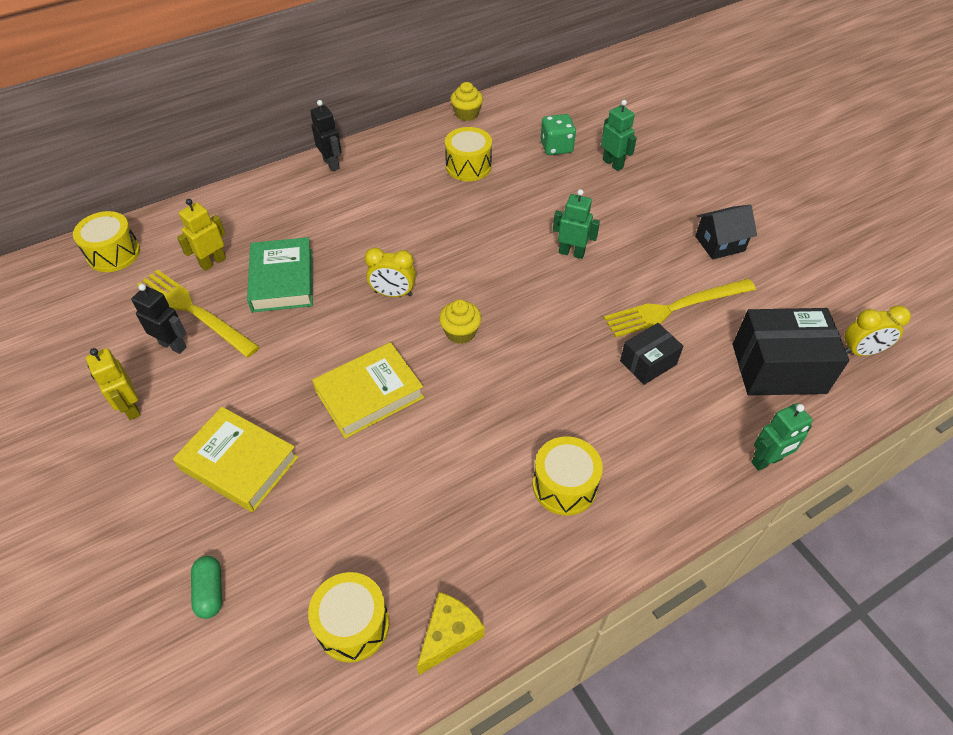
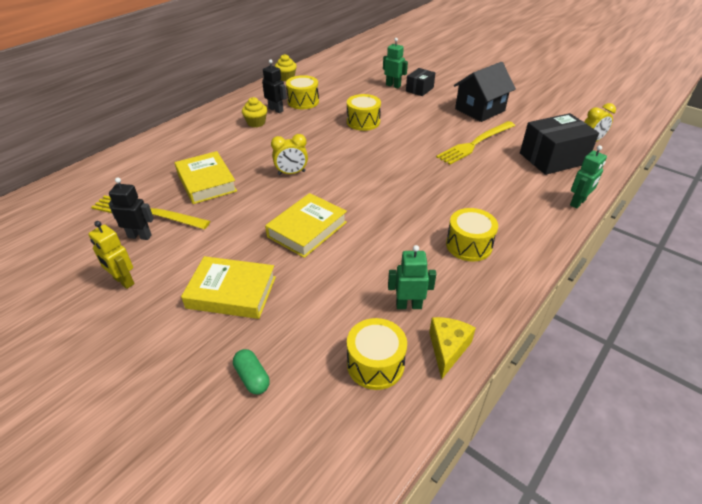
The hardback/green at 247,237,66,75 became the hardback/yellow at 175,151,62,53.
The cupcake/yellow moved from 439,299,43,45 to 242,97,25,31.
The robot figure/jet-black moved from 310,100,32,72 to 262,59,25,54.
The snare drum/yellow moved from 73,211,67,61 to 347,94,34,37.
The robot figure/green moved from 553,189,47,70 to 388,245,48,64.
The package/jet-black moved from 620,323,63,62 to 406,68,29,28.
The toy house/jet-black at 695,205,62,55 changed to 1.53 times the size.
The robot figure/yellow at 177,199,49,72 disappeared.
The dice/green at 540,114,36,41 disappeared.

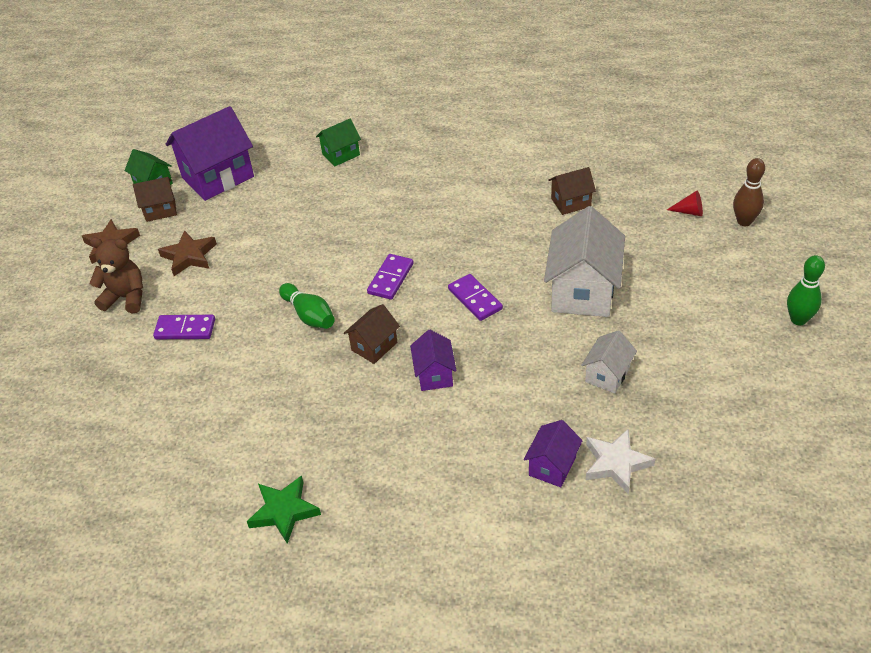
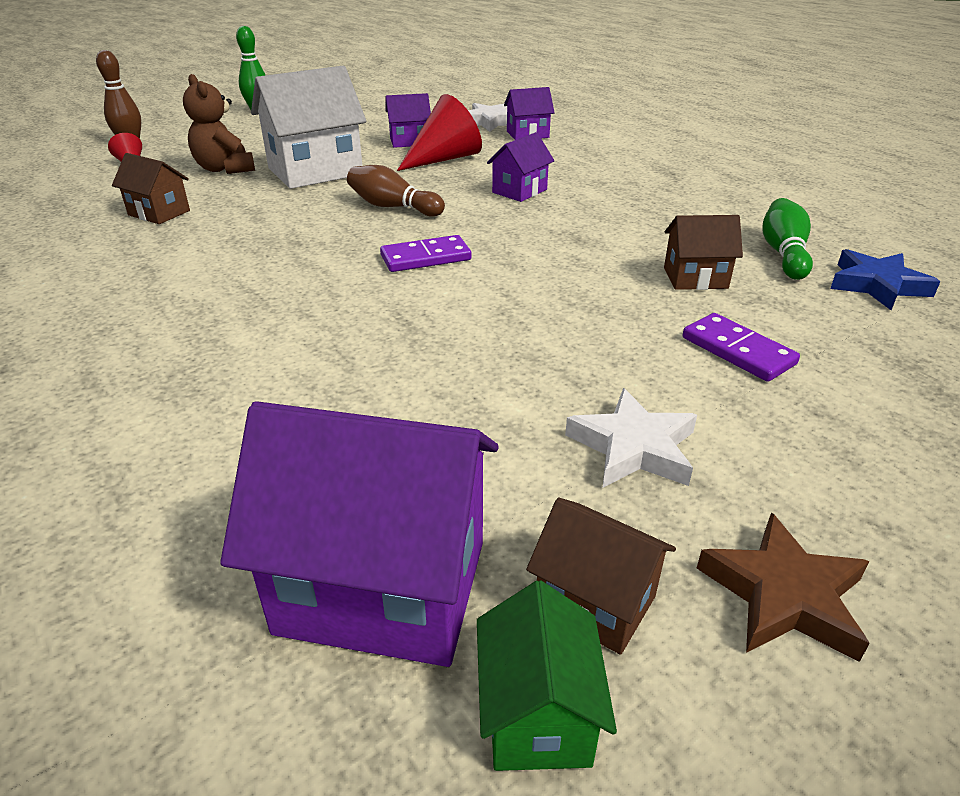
The teddy bear/russet moved from 89,237,54,76 to 183,74,72,100.
The domino/purple at 448,274,55,47 was replaced by the bowling pin/russet at 347,165,98,52.
The toy house/white at 581,330,56,63 became the toy house/purple at 385,93,46,55.
The solid cone/red at 397,94,85,77 appeared.
The star/russet at 158,230,59,46 became the star/white at 565,388,132,100.
The toy house/russet moved from 344,304,56,60 to 664,215,79,75.
The bowling pin/green moved from 279,283,56,46 to 762,198,51,82.
The star/royal blue at 830,249,110,61 appeared.
The star/green at 247,476,74,68 disappeared.
The toy house/green at 316,118,45,48 disappeared.

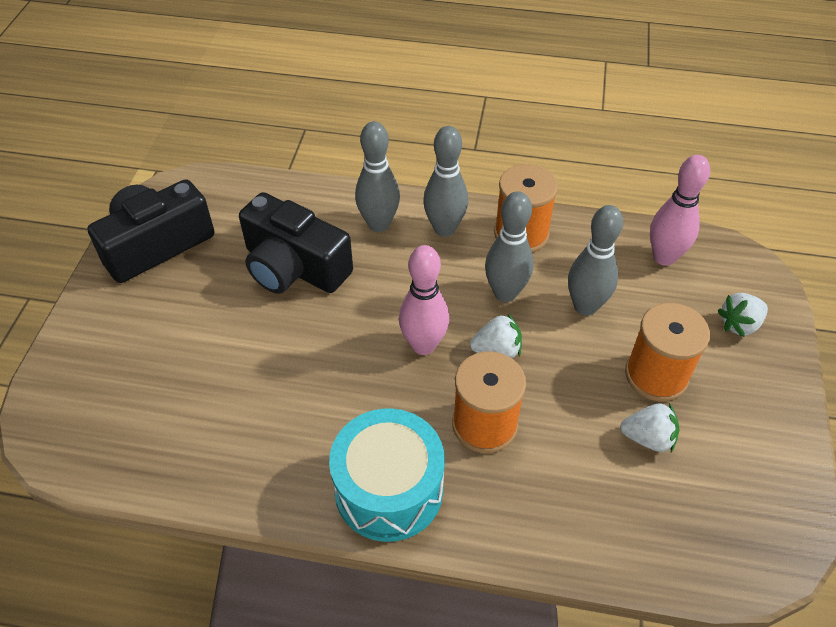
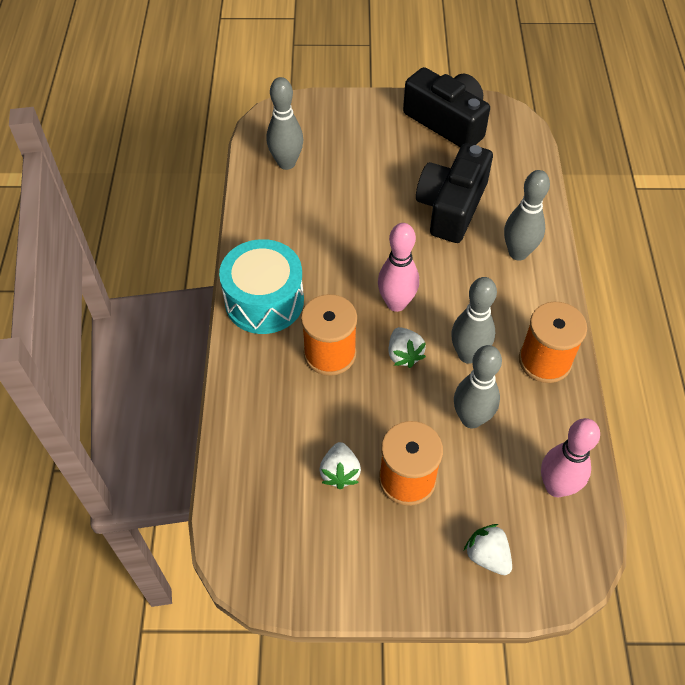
The bowling pin/gray moved from 423,126,45,111 to 267,77,36,93.

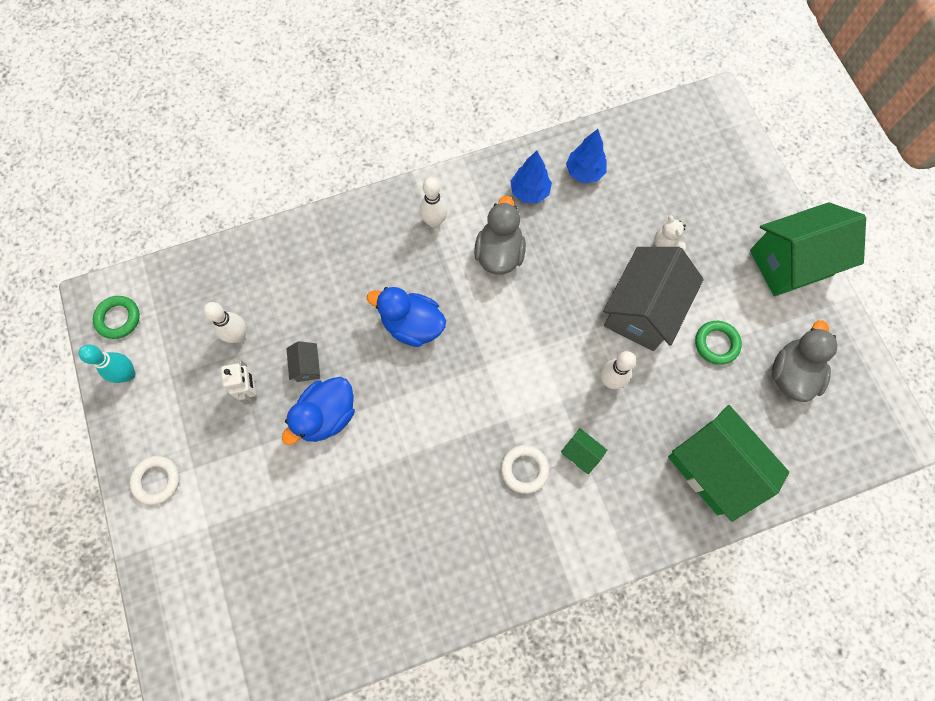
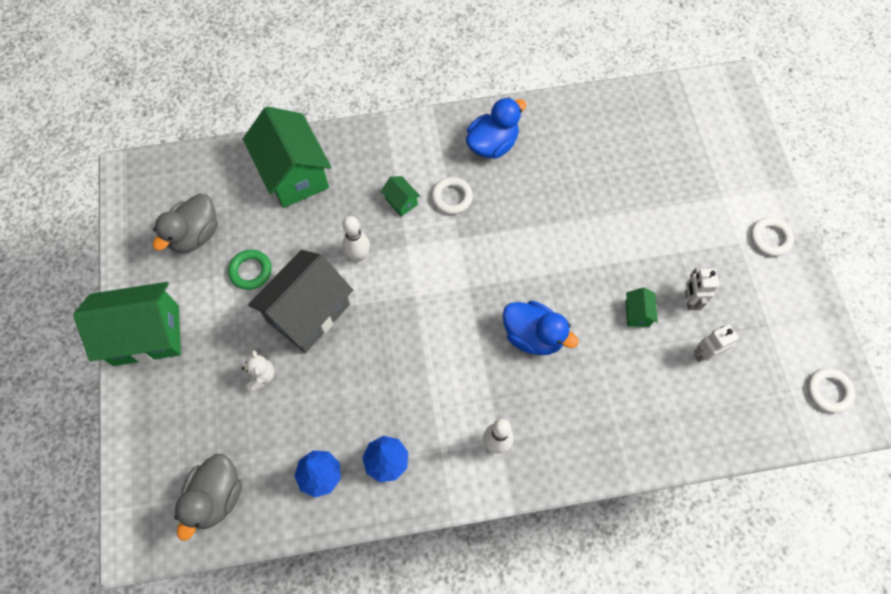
The duck/gray moved from 474,196,52,79 to 174,454,68,87.
The duck/royal blue moved from 282,377,73,68 to 466,97,60,62.
The toy house/gray at 286,341,34,41 became the toy house/green at 625,287,33,40.
The bowling pin/white at 203,302,43,41 was replaced by the robot figure/white at 694,324,44,38.
The torus/green at 93,296,47,43 became the torus/white at 807,368,48,45.
The bowling pin/turquoise at 79,345,56,38 disappeared.

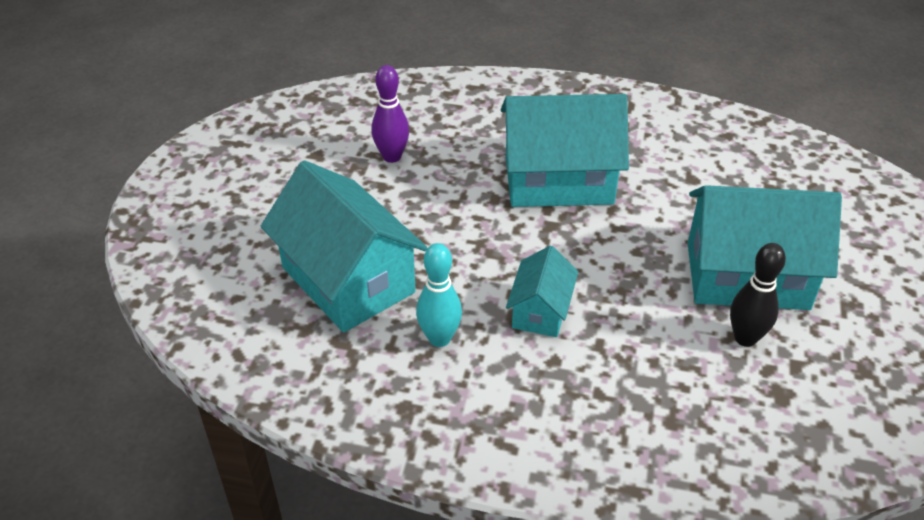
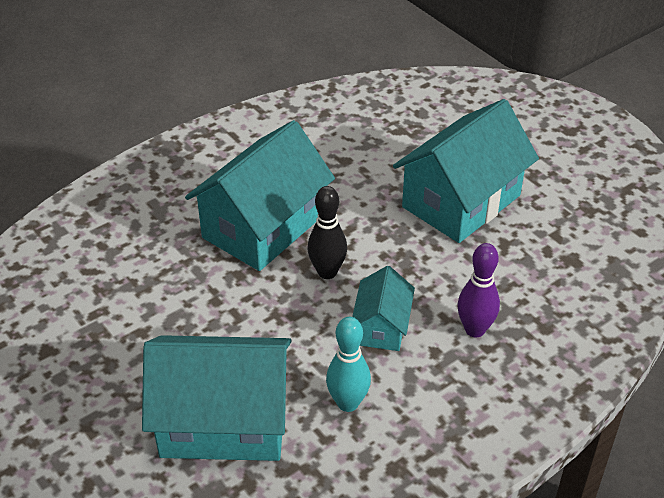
The bowling pin/jet-black moved from 730,243,56,104 to 307,186,40,93.
The toy house/turquoise at 506,246,72,91 turned 45 degrees clockwise.
The bowling pin/purple moved from 372,65,37,98 to 457,243,43,94.

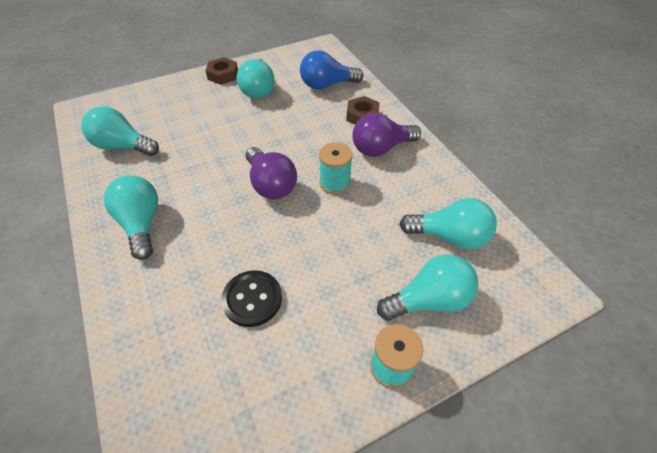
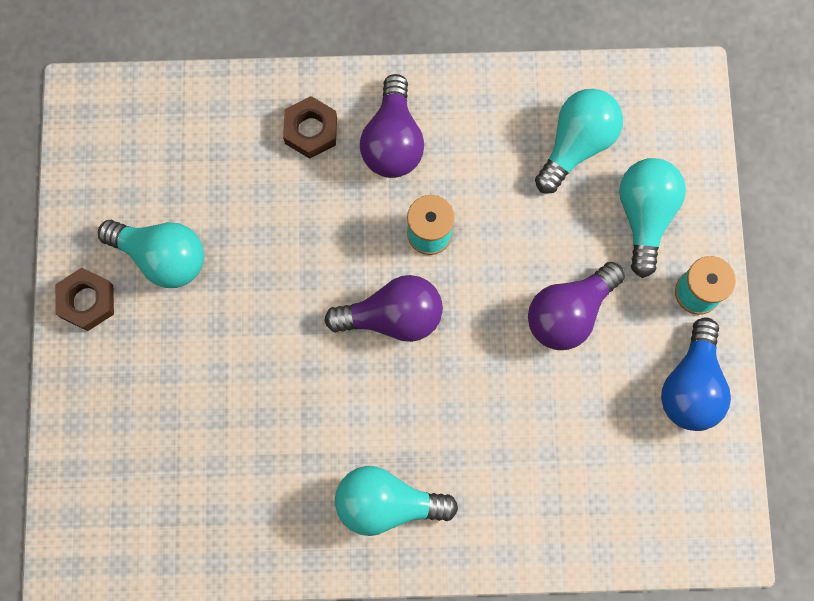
The bulb/purple at 528,262,97,88 appeared.
The bulb/royal blue moved from 300,50,63,39 to 661,317,70,114.
The bulb/turquoise at 81,106,78,50 disappeared.
The button/jet-black at 221,270,61,57 disappeared.

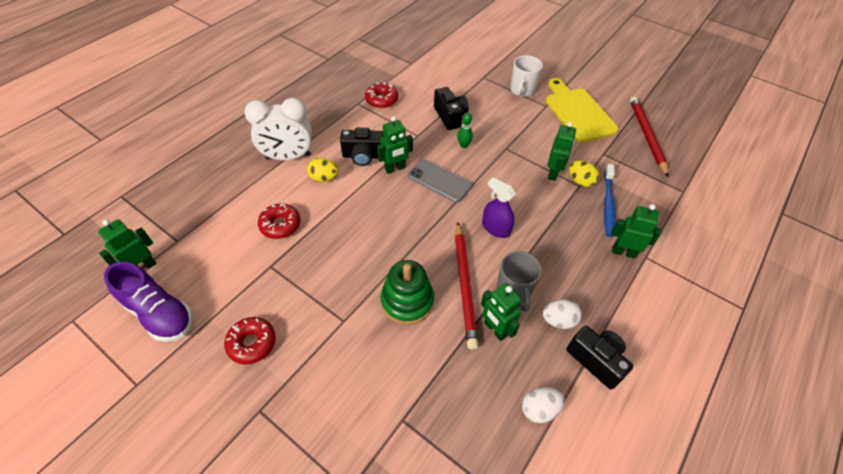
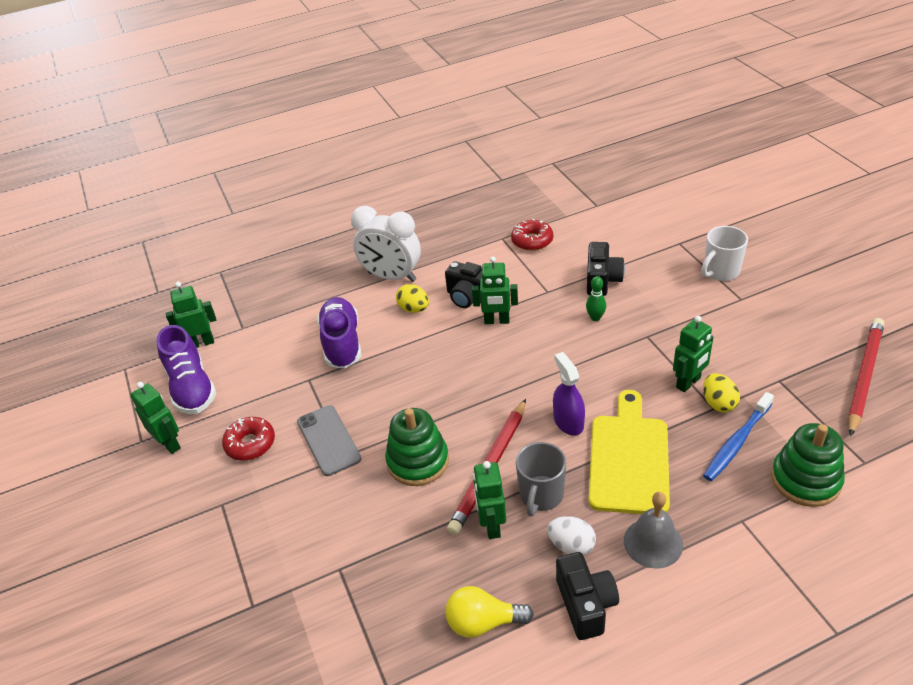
The robot figure/green moved from 611,204,51,55 to 130,382,51,72.
The mobile phone/gray moved from 408,159,64,44 to 297,405,65,71.
The glazed donut/red at 258,204,43,35 was replaced by the lace-up shoe/purple at 317,297,44,71.
The toy egg/white at 522,387,43,36 was replaced by the bulb/yellow at 446,586,88,52.
The cutting board/yellow moved from 546,78,73,65 to 589,390,81,124.
The bell/gray at 624,492,59,77 appeared.
The stacking rings/green at 771,423,74,84 appeared.

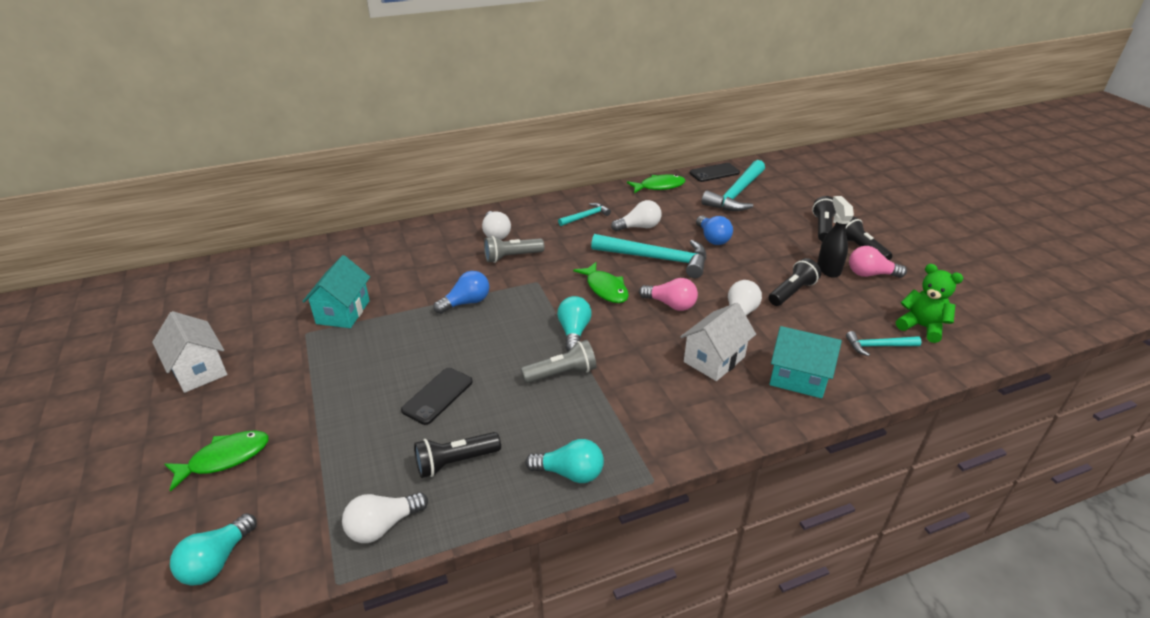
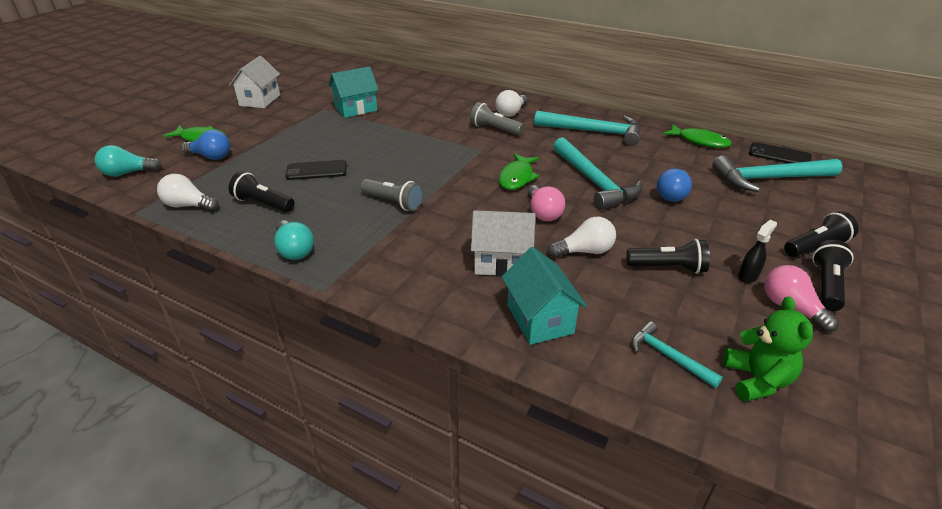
The bulb/royal blue moved from 433,271,56,43 to 181,130,49,30.
The carpenter's hammer/turquoise at 558,203,53,23 changed to 1.95 times the size.
The sprayer/jet-black at 817,196,37,82 changed to 0.64 times the size.
The bulb/turquoise at 557,296,35,56 disappeared.
The bulb/white at 611,200,50,32 disappeared.

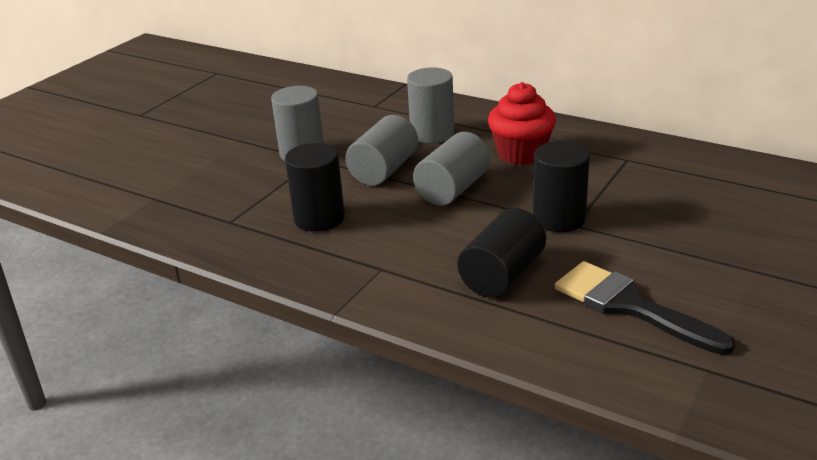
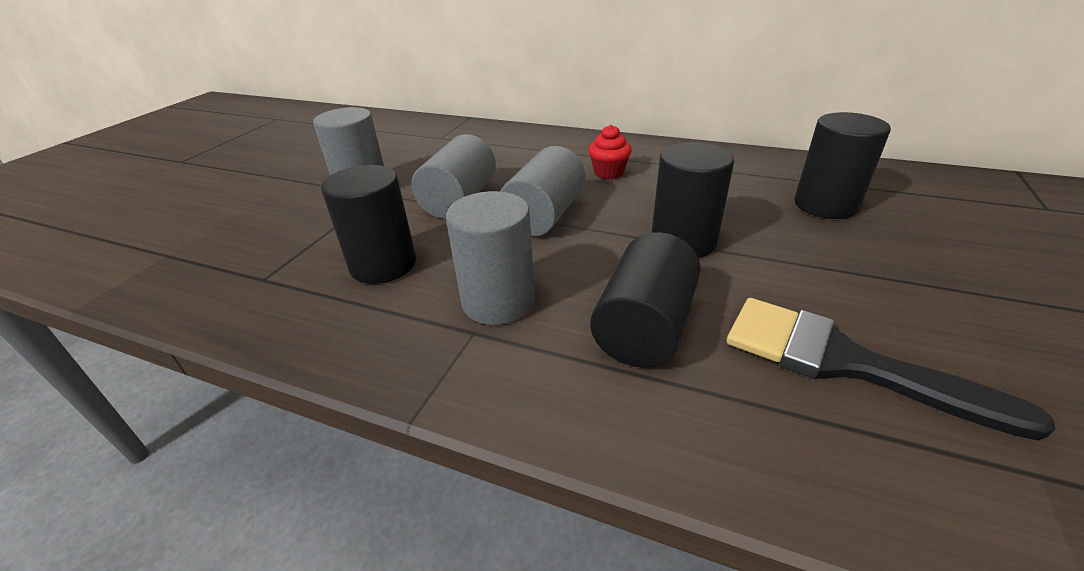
The cylinder/gray moved from 407,67,47,77 to 446,191,89,134.
The cupcake/red at 488,82,68,83 changed to 0.58 times the size.
The cylinder/jet-black at 794,112,97,107 appeared.

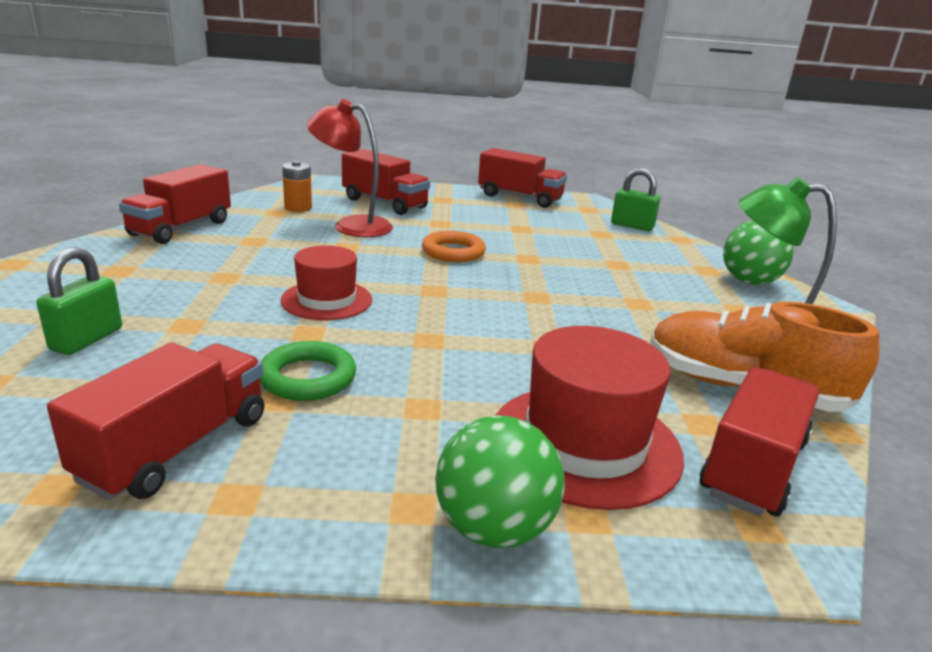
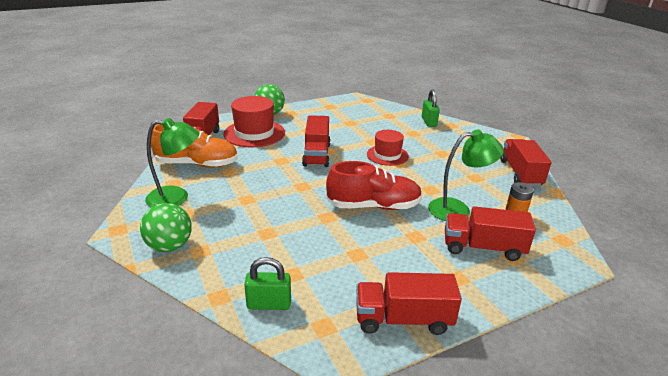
The toy truck/red moved from 47,343,217,157 to 302,115,29,52.
The torus/bright orange at 422,231,64,31 was replaced by the lace-up shoe/red at 326,161,96,49.
The lamp/red at 307,99,86,138 became the lamp/green at 428,129,76,92.
The torus/green at 260,341,96,60 disappeared.

